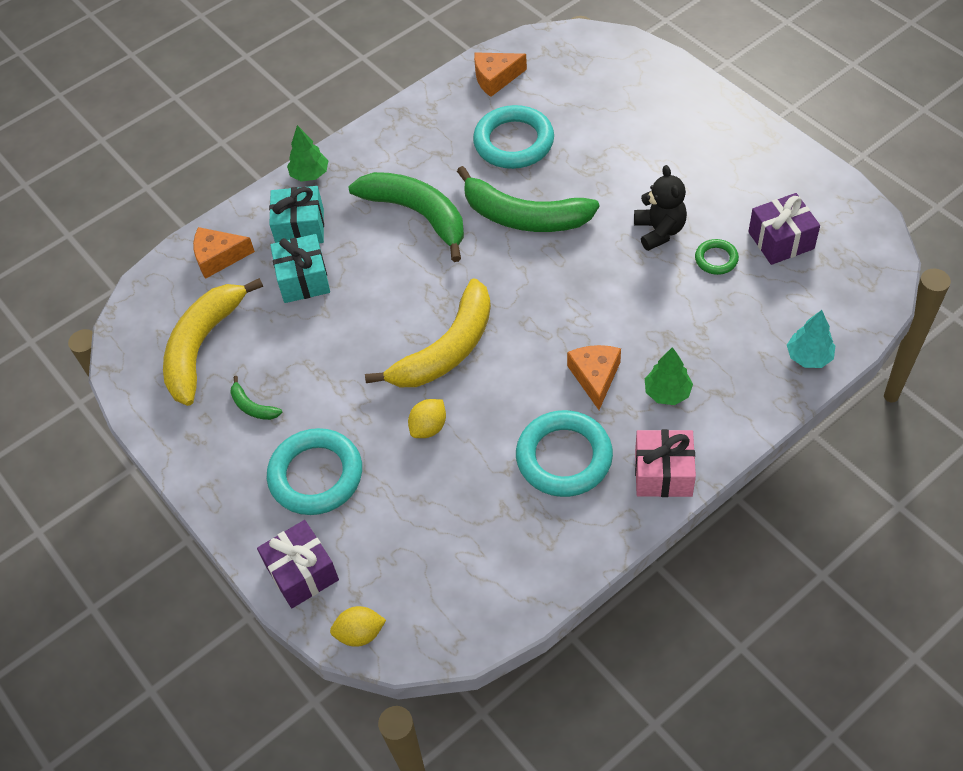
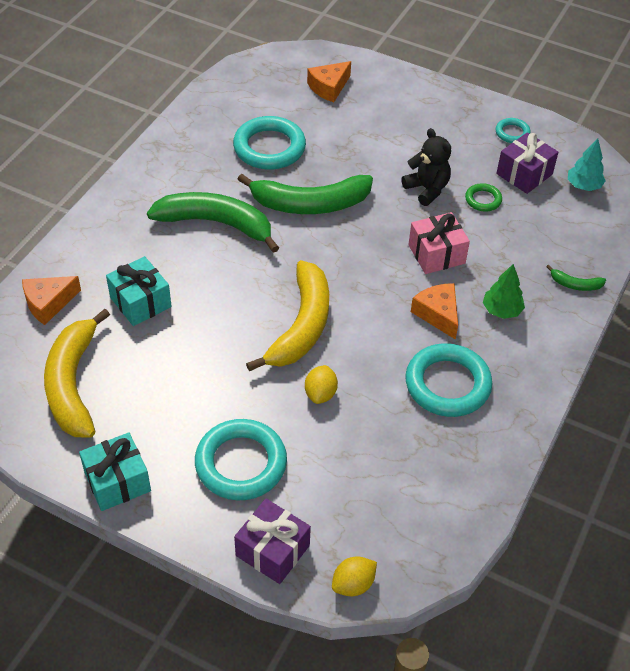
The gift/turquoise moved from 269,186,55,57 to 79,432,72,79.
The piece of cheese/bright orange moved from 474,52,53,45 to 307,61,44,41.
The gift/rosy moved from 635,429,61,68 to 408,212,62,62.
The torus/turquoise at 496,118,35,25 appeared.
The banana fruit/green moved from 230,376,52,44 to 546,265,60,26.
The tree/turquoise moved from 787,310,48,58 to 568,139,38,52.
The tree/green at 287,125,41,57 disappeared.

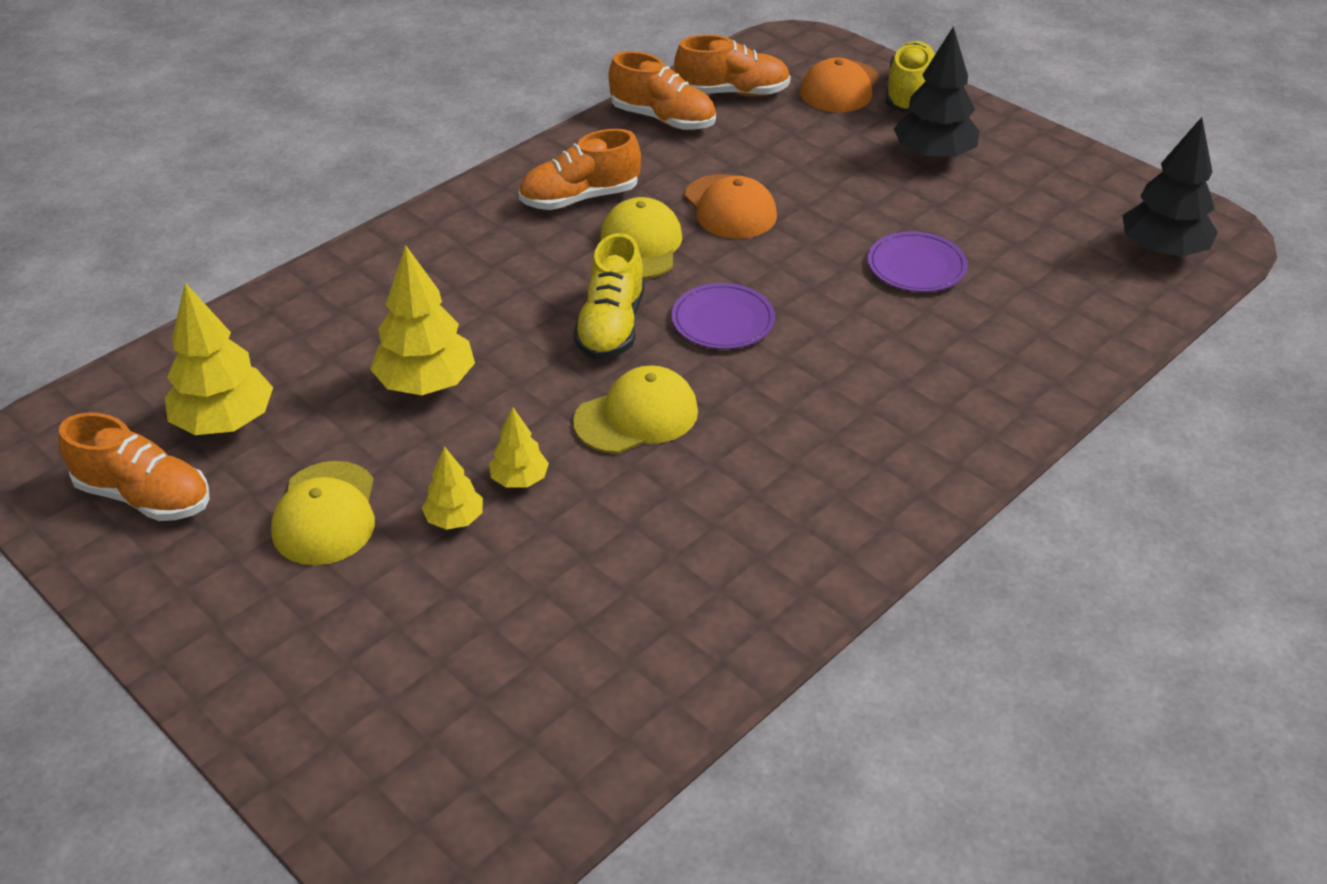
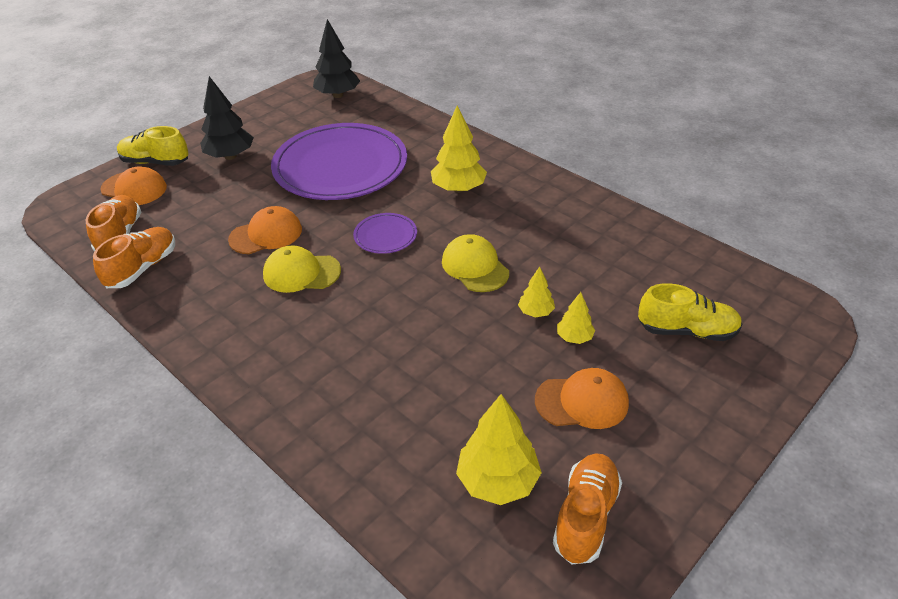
The flat dish/purple at 868,231,100,61 changed to 2.37 times the size.
The tree/yellow moved from 370,245,105,150 to 431,105,56,88.
The cap/yellow at 271,461,104,104 became the cap/bright orange at 535,368,94,61.
The lace-up shoe/yellow moved from 573,233,72,127 to 638,283,104,58.
The lace-up shoe/bright orange at 519,129,122,81 disappeared.

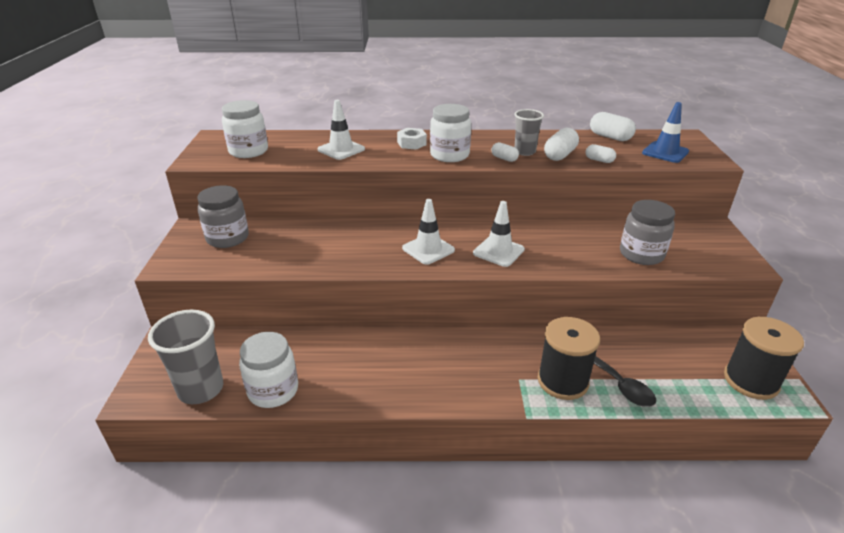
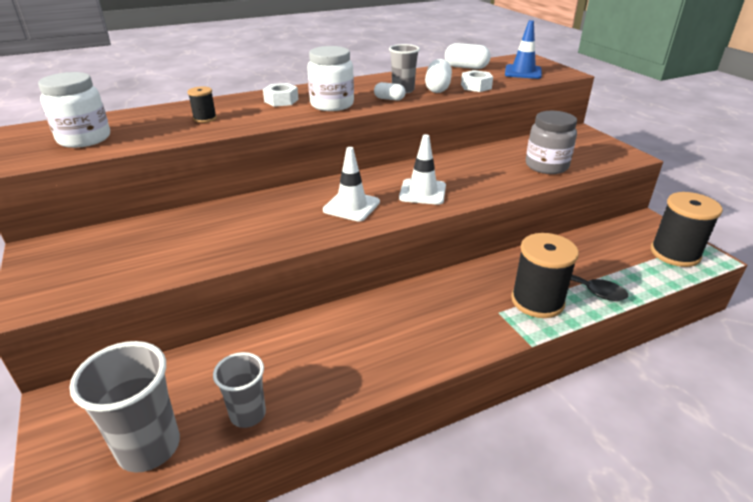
The traffic cone/white at 317,100,48,60 was replaced by the spool/jet-black at 187,86,30,37.
The preserve jar/white at 239,332,59,76 was replaced by the beaker/gray at 213,352,53,76.
The pill/white at 586,144,30,19 was replaced by the nut/white at 461,70,32,22.
The preserve jar/gray at 197,185,52,63 disappeared.

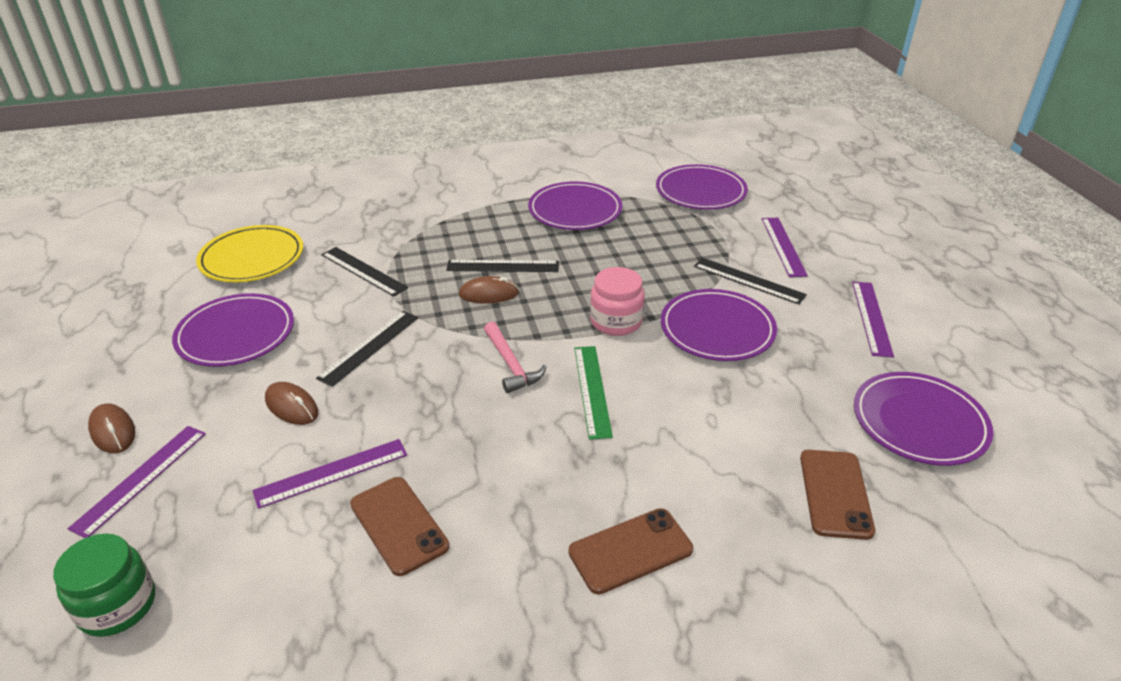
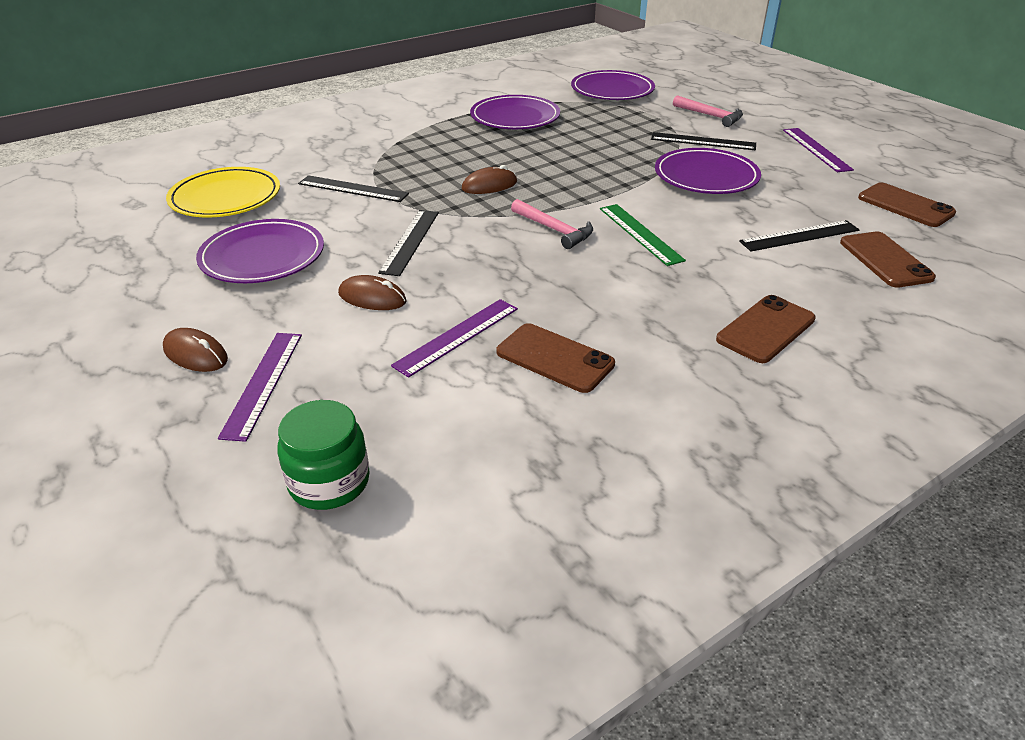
The measuring stick/purple at 762,218,46,59 was replaced by the carpenter's hammer/rosy at 673,95,70,32.
The measuring stick/jet-black moved from 446,260,113,12 to 739,220,121,31.
The flat dish/purple at 854,372,140,94 was replaced by the mobile phone/russet at 858,182,98,45.
The preserve jar/rosy at 590,267,55,69 disappeared.

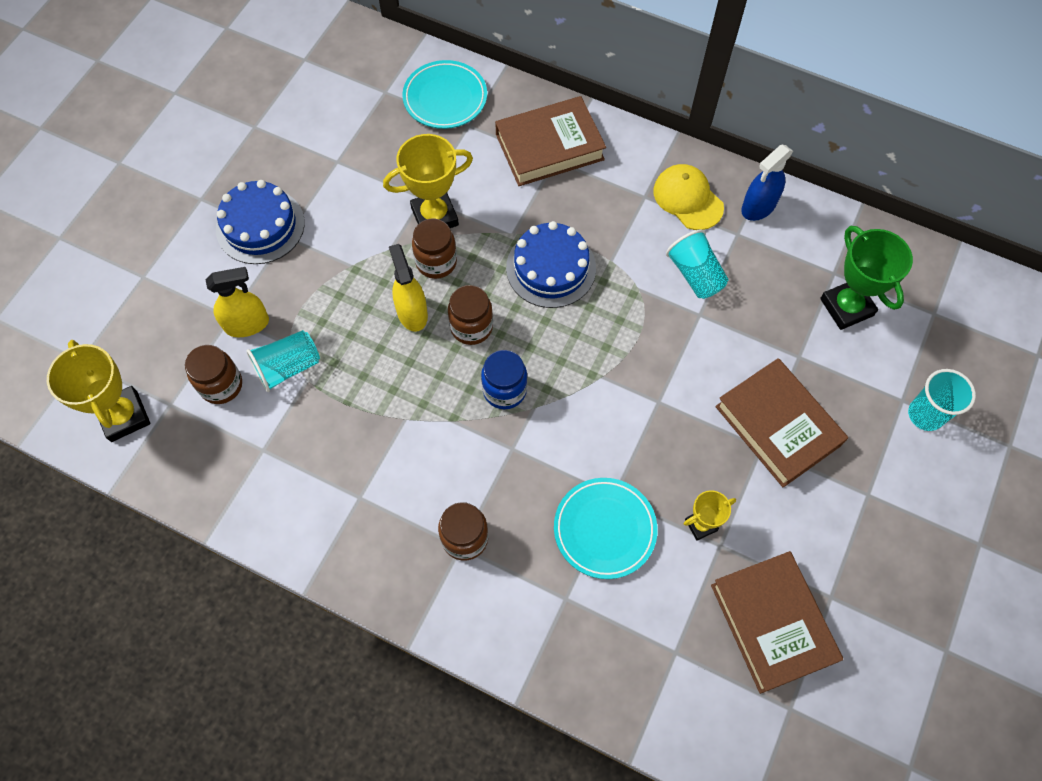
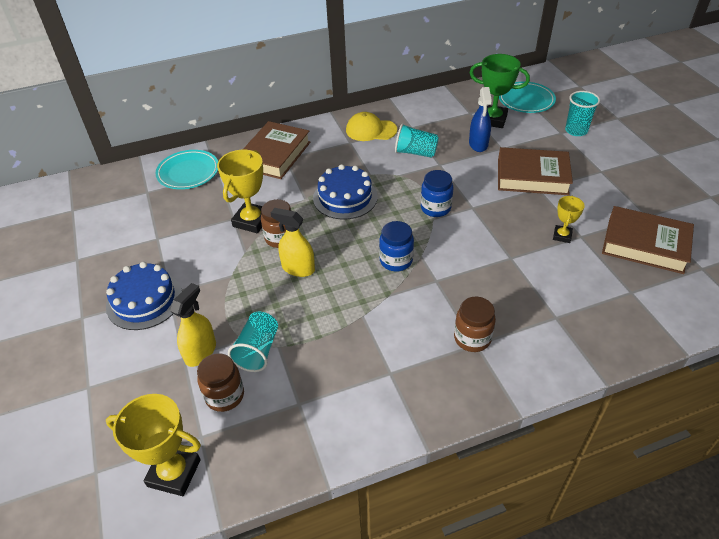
The preserve jar/royal blue at 421,170,32,47 appeared.
The sprayer/royal blue moved from 741,145,52,76 to 469,87,23,65.
The flat dish/turquoise moved from 554,478,103,101 to 499,82,57,31.
The preserve jar/russet at 448,285,45,60 disappeared.

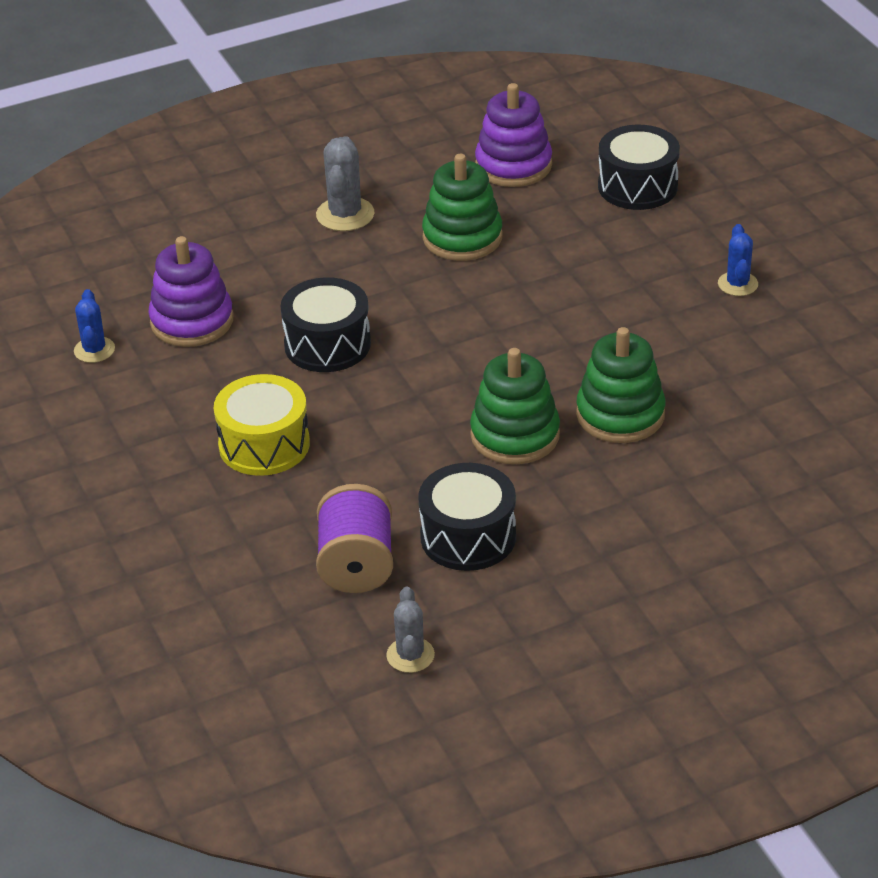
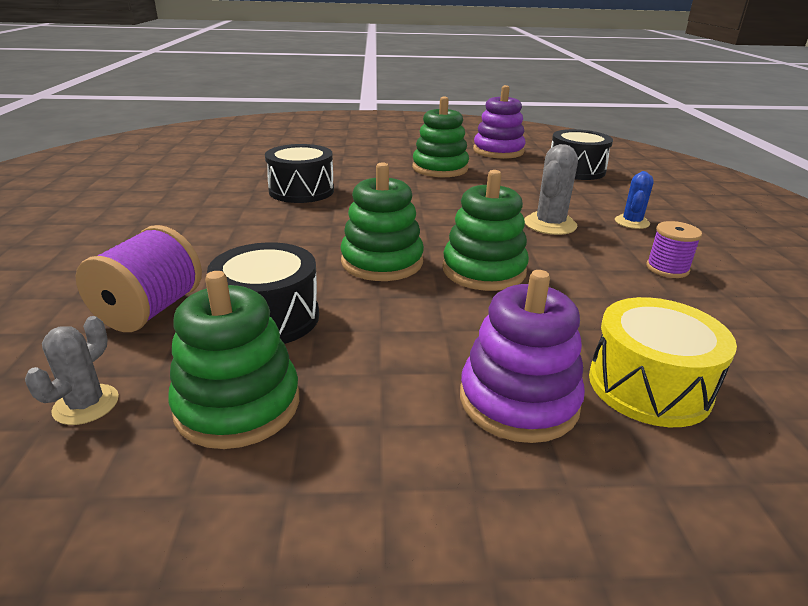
The stacking rings/green at 168,271,131,178 appeared.
The stacking rings/purple moved from 148,236,86,111 to 460,270,125,173.
The prickly plant/gray moved from 316,136,58,95 to 524,144,54,91.
The snare drum/yellow moved from 214,374,96,102 to 589,297,148,130.
The spool/purple at 646,221,56,57 appeared.
The prickly plant/royal blue at 74,289,41,74 disappeared.

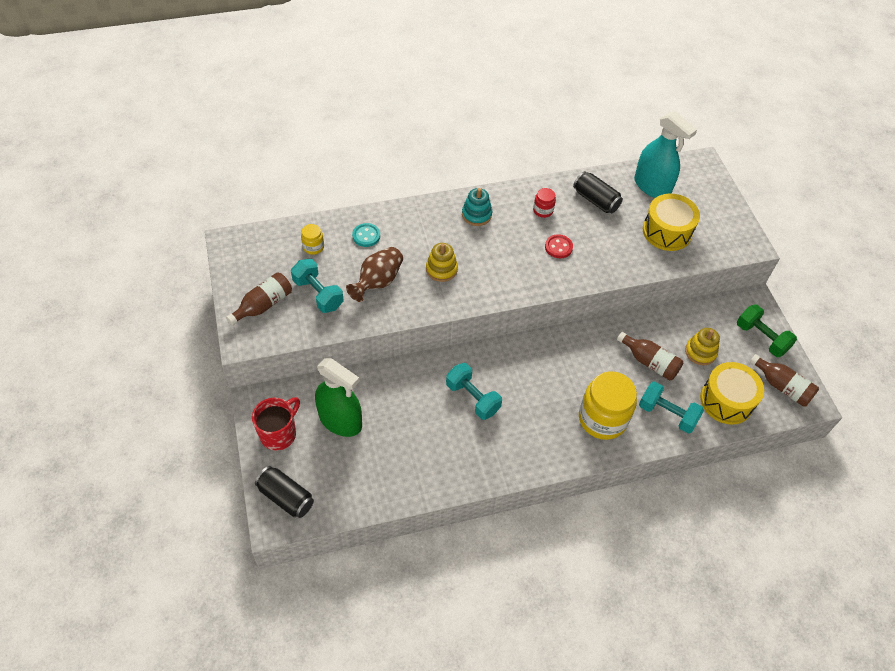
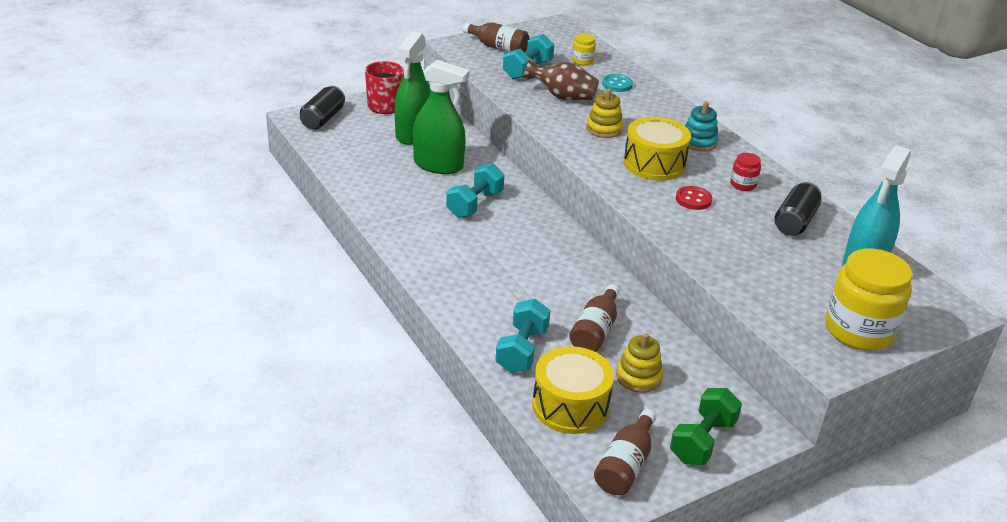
The sprayer/green at 413,60,57,114 appeared.
The snare drum/yellow moved from 643,194,57,57 to 624,117,67,64.
The preserve jar/yellow moved from 579,371,58,69 to 825,249,88,102.

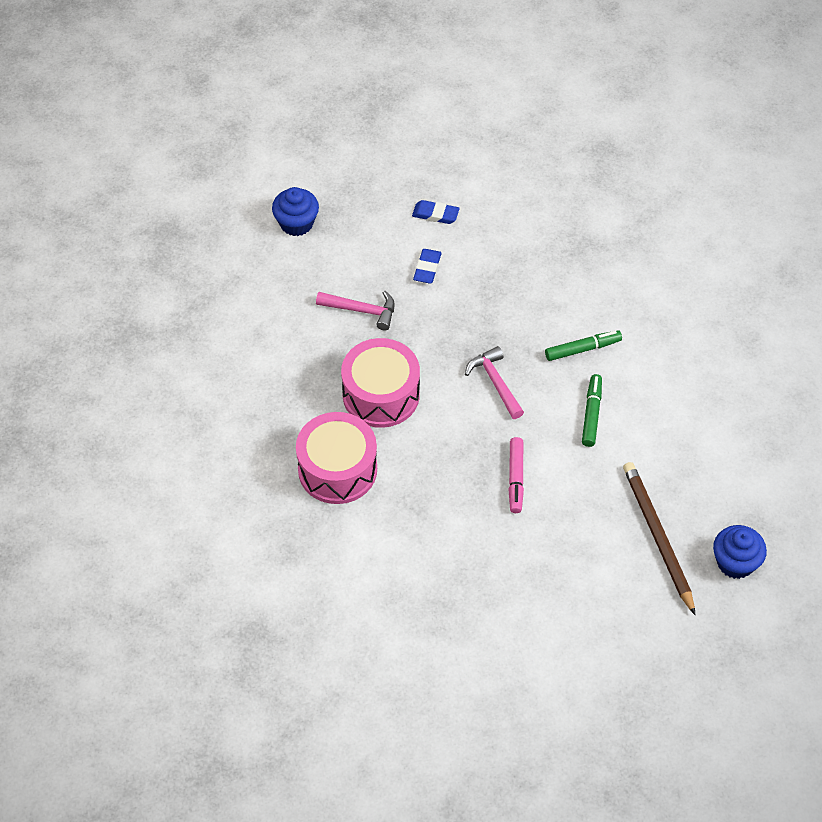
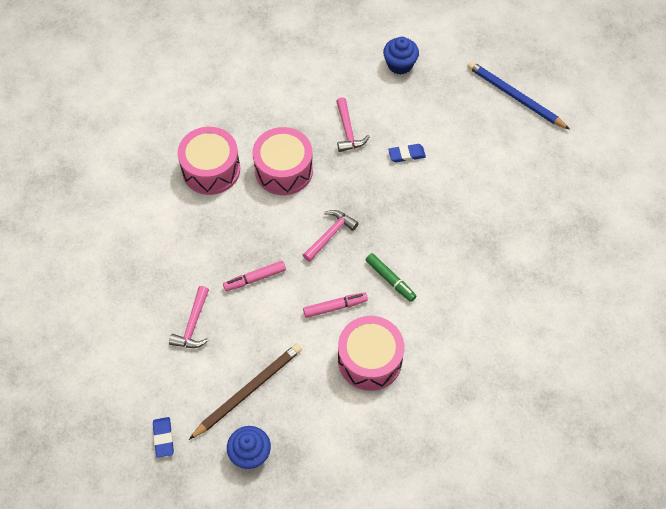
The pencil eraser/royal blue moved from 412,200,48,24 to 153,417,21,41.
The carpenter's hammer/rosy at 169,286,40,62 appeared.
The marker/green at 582,374,20,73 became the marker/rosy at 303,292,65,26.
The snare drum/rosy at 338,316,66,75 appeared.
The lead pencil/royal blue at 467,61,103,69 appeared.

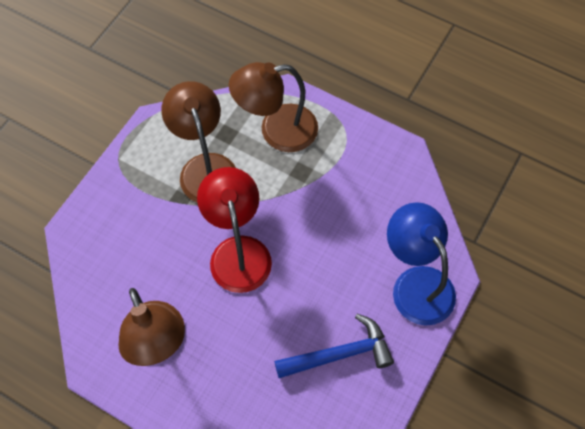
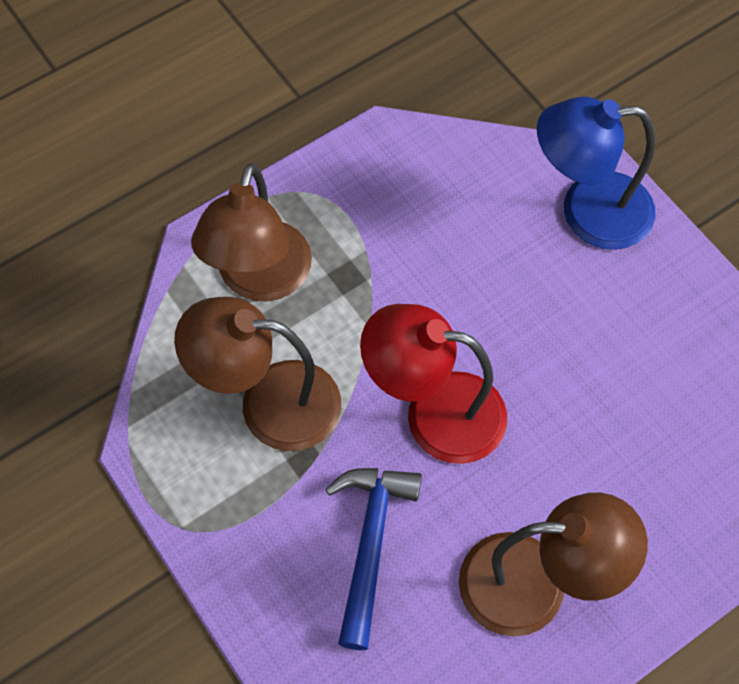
The carpenter's hammer/royal blue moved from 274,314,120,64 to 325,468,97,182.

